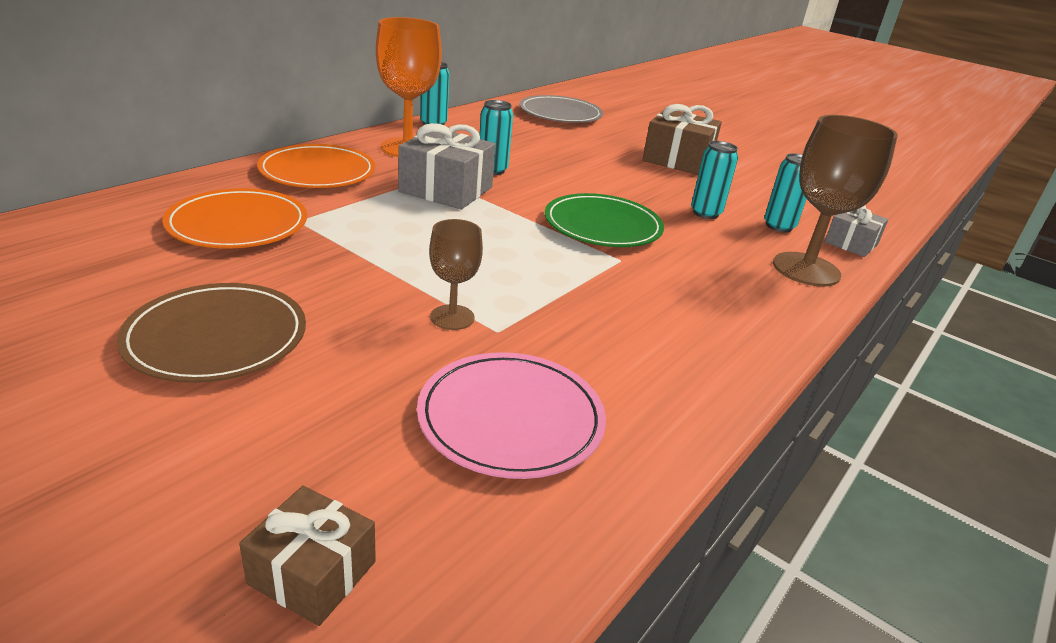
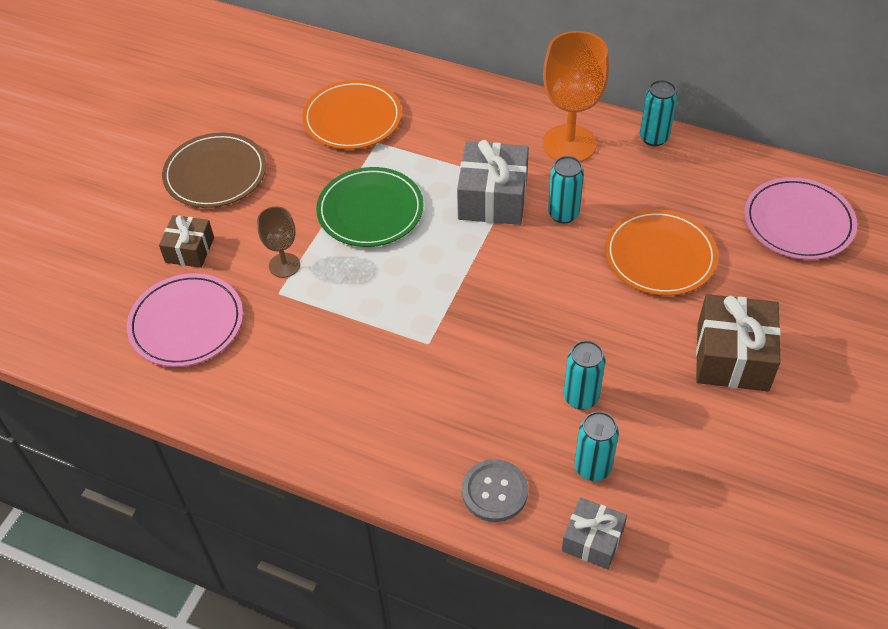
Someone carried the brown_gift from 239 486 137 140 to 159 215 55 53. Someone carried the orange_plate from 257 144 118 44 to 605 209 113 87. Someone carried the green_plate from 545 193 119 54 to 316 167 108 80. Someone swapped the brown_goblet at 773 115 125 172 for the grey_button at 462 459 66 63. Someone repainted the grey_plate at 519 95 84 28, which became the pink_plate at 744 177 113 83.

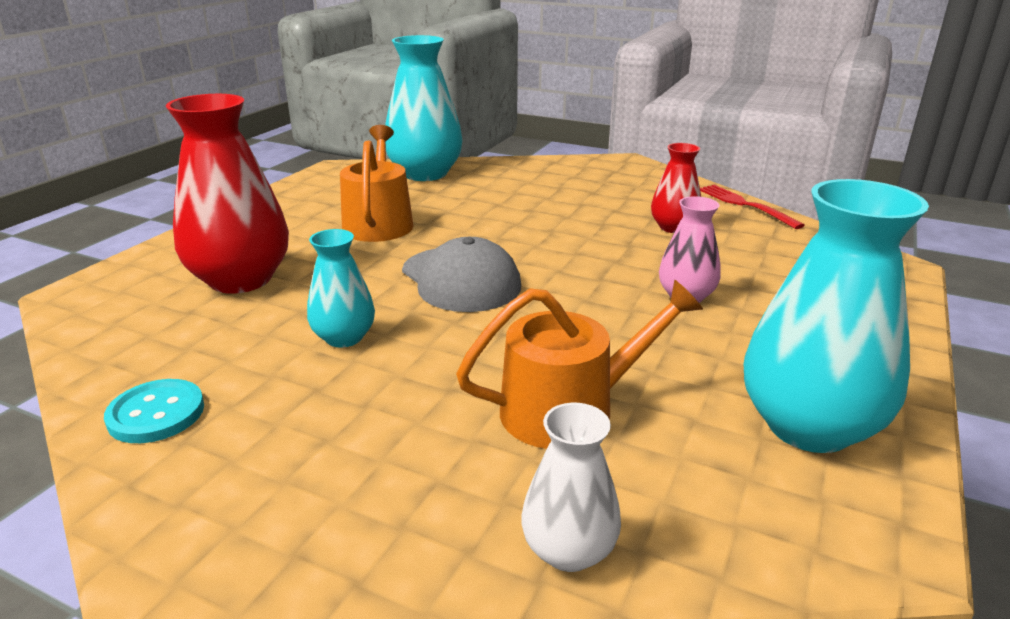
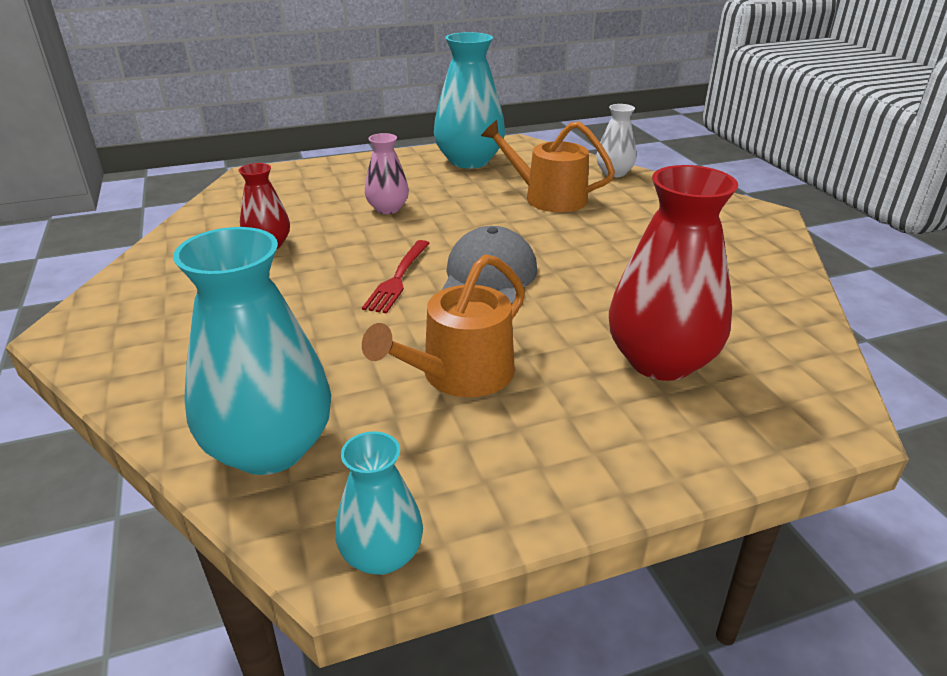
Someone took away the turquoise_button at 104 379 100 64. Someone carried the turquoise_vase from 307 229 68 119 to 335 431 88 144. Someone carried the red_fork from 700 185 105 44 to 362 240 68 73.

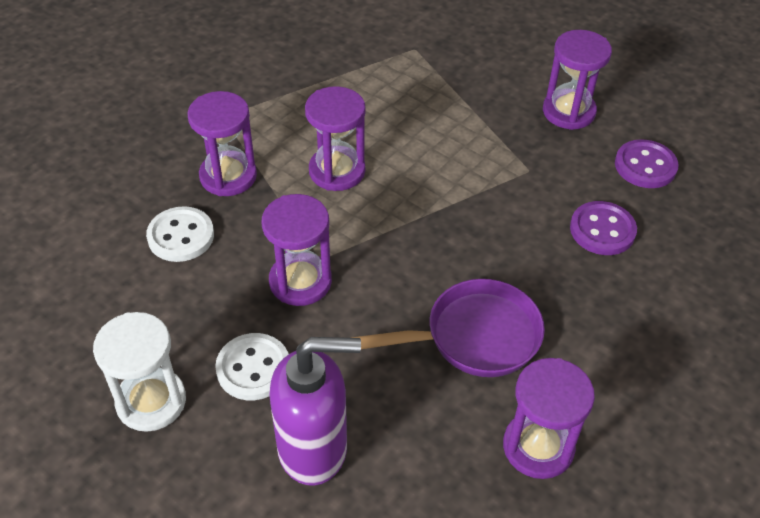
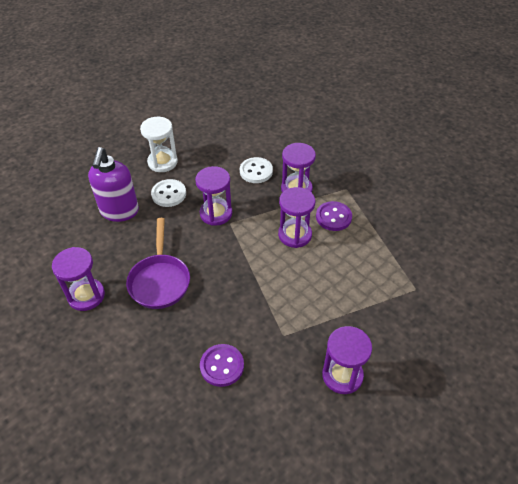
Someone carried the purple_button from 615 139 64 49 to 316 201 36 30.

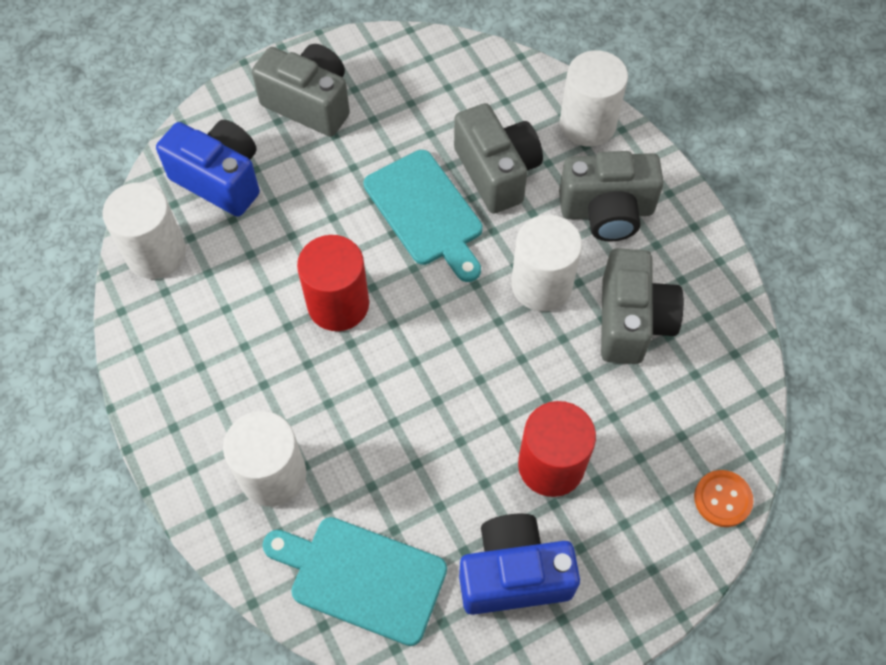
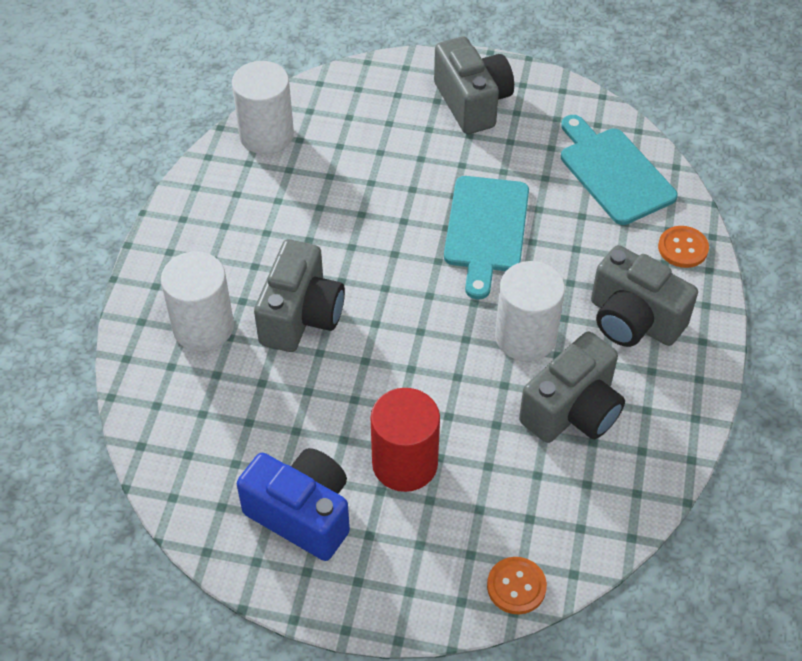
Someone took away the blue_camera at 156 120 104 97. Someone took away the red_cylinder at 297 235 72 96. Someone carried the turquoise_cutting_board from 262 517 185 129 to 561 115 117 110. Someone carried the grey_camera from 454 103 89 111 to 254 239 91 113. Someone swapped the white_cylinder at 560 50 68 97 for the orange_button at 658 226 51 42.

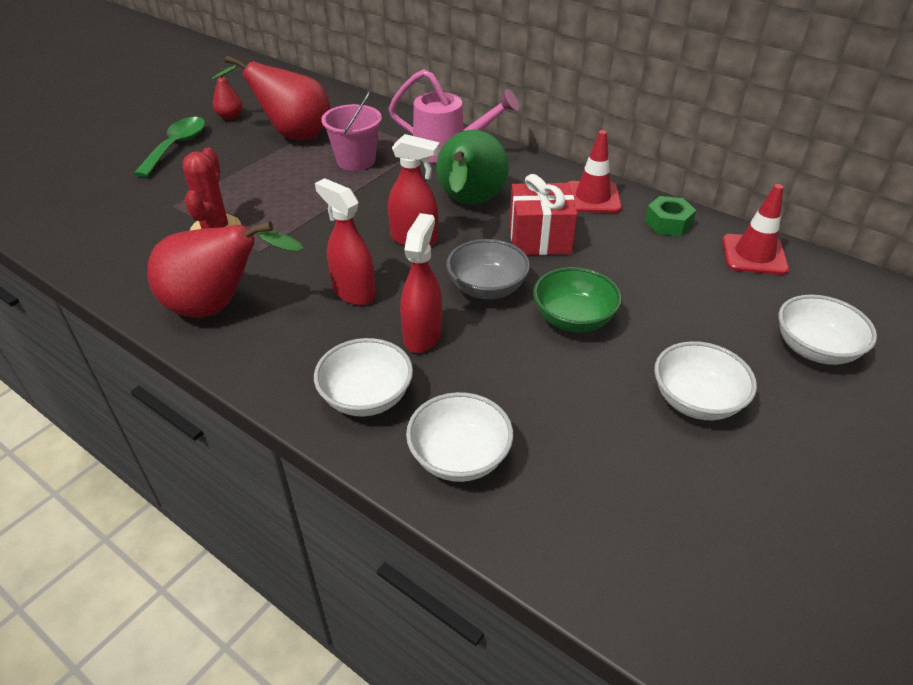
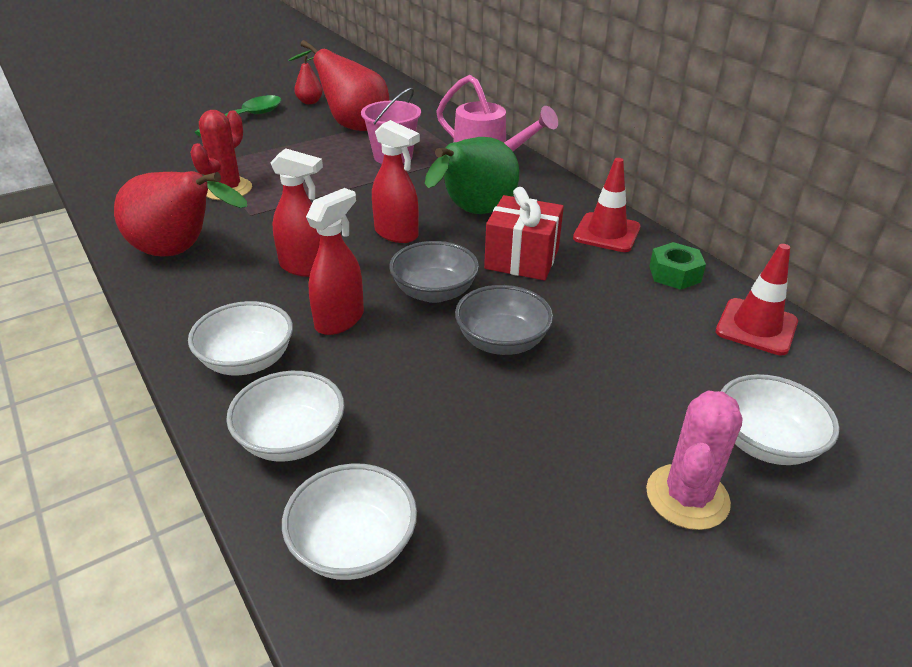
Someone put down the pink_cactus at 646 391 96 139. Someone carried the white_bowl from 654 341 103 79 to 282 463 135 117. Someone repainted the green_bowl at 533 267 89 65, which became the grey_bowl at 455 285 98 70. Someone rotated the red_spray_bottle at 315 178 61 127 by 135 degrees clockwise.

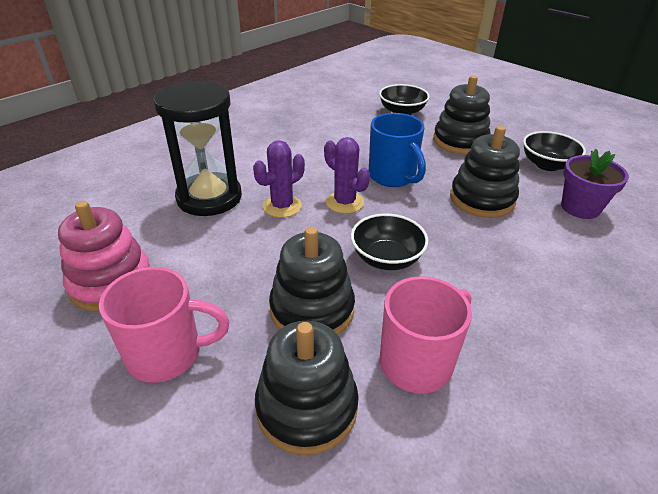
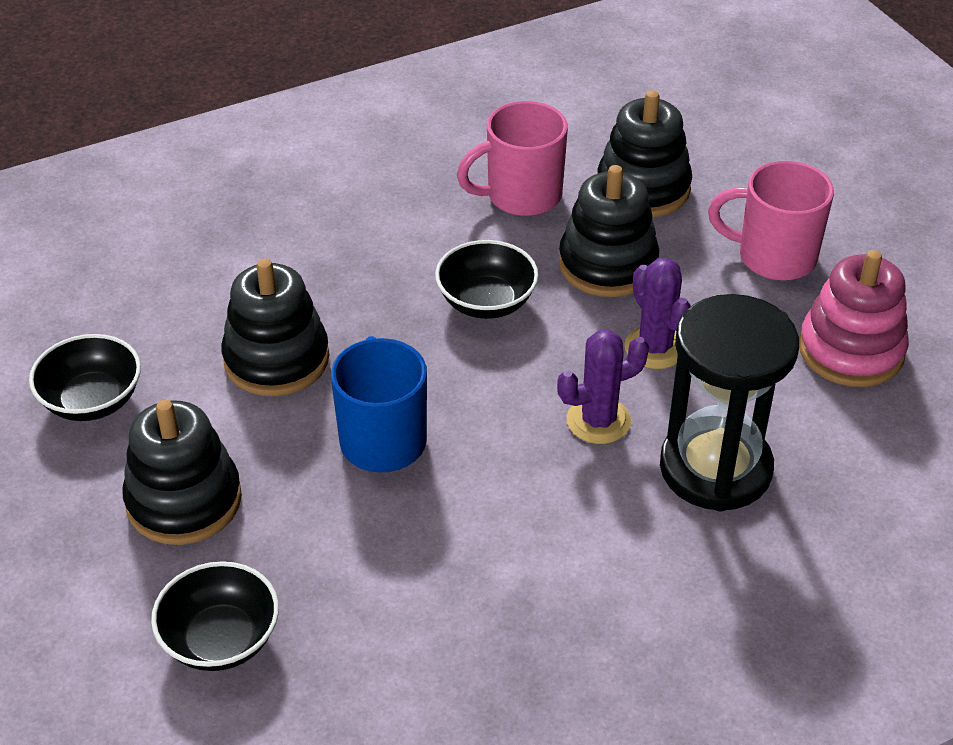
Someone took away the purple_flower_pot at 561 149 68 70. Someone carried the purple_cactus from 324 137 46 77 to 624 258 67 111.

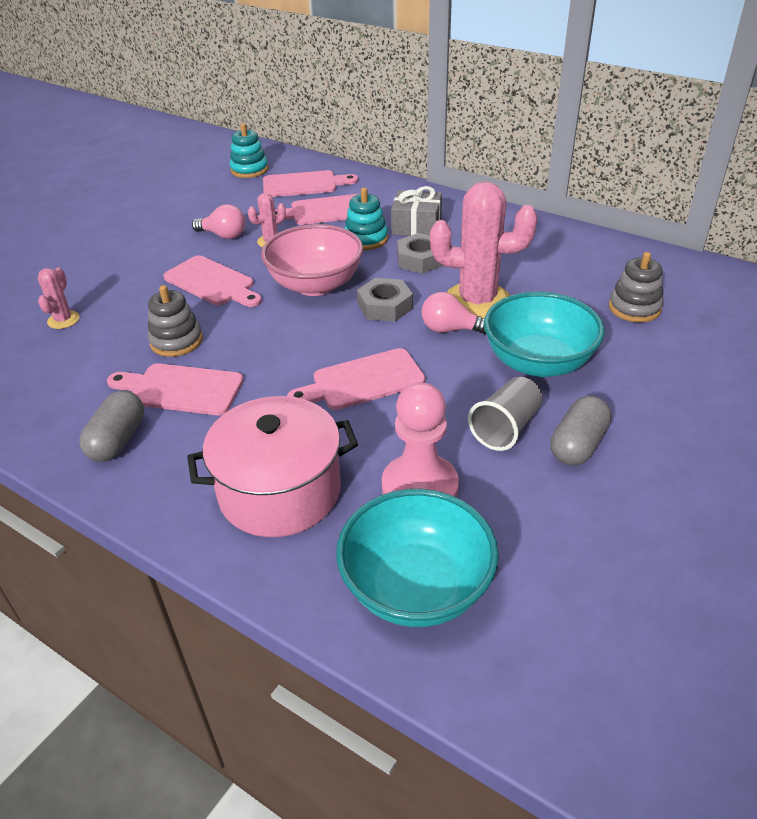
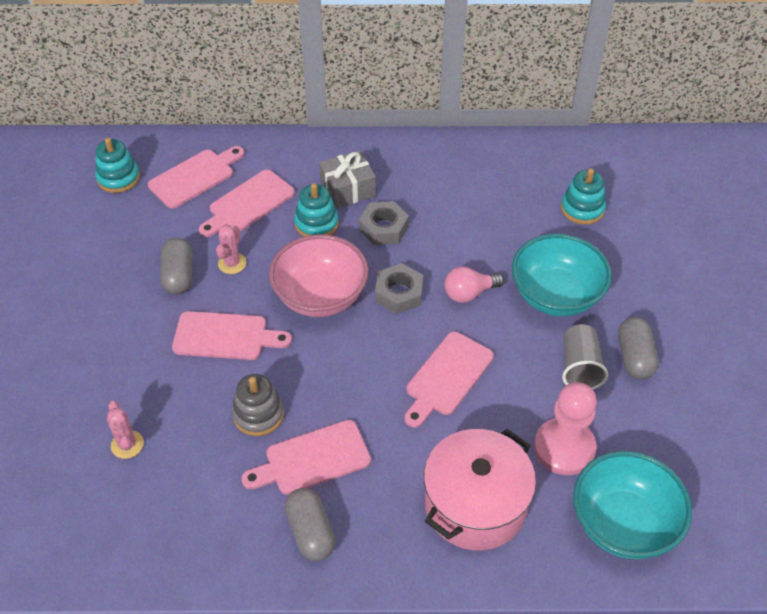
Someone took away the pink_cactus at 430 181 107 137. Someone swapped the pink_light_bulb at 192 204 53 35 for the grey_capsule at 160 238 33 57. Someone repainted the grey_stacking_toy at 609 252 55 70, which became the turquoise_stacking_toy at 561 169 45 56.

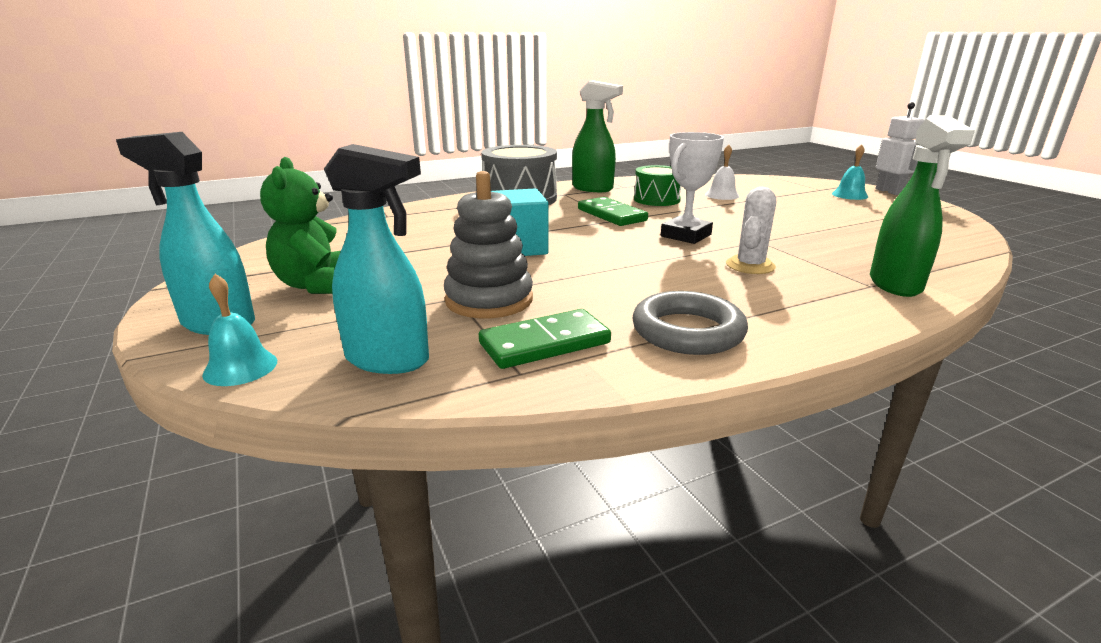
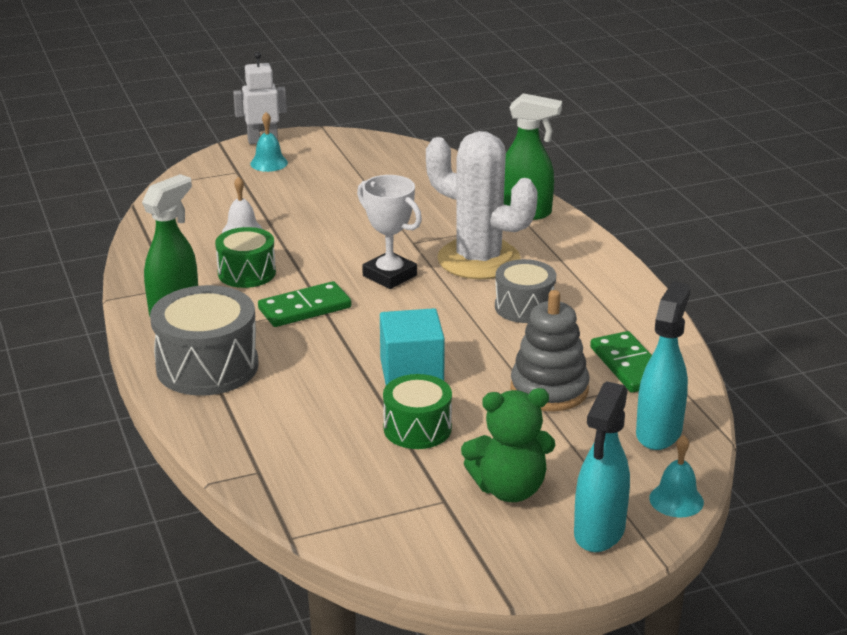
Someone took away the grey_ring at 632 291 116 64. Someone put down the green_drum at 383 374 69 75. Someone put down the grey_drum at 495 259 61 64. Someone scaled the white_cactus at 726 187 50 87 by 1.96.

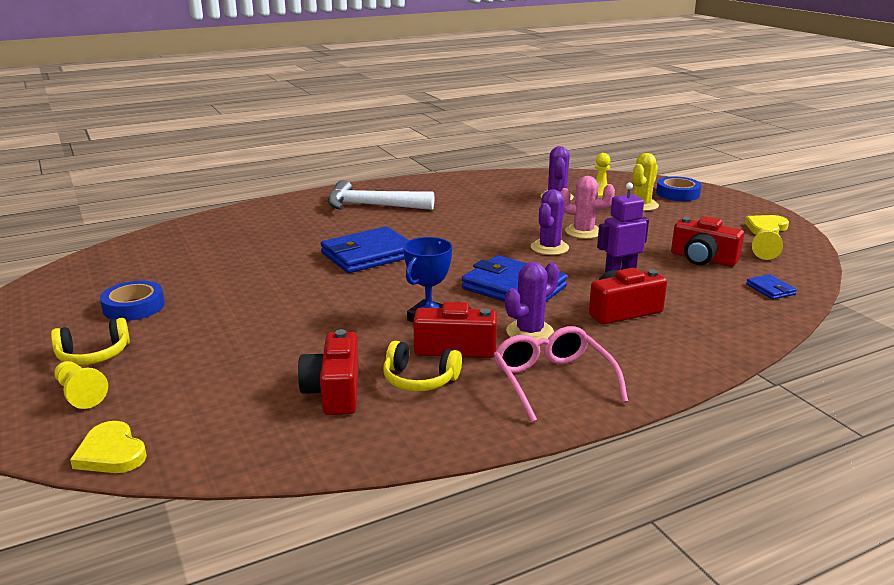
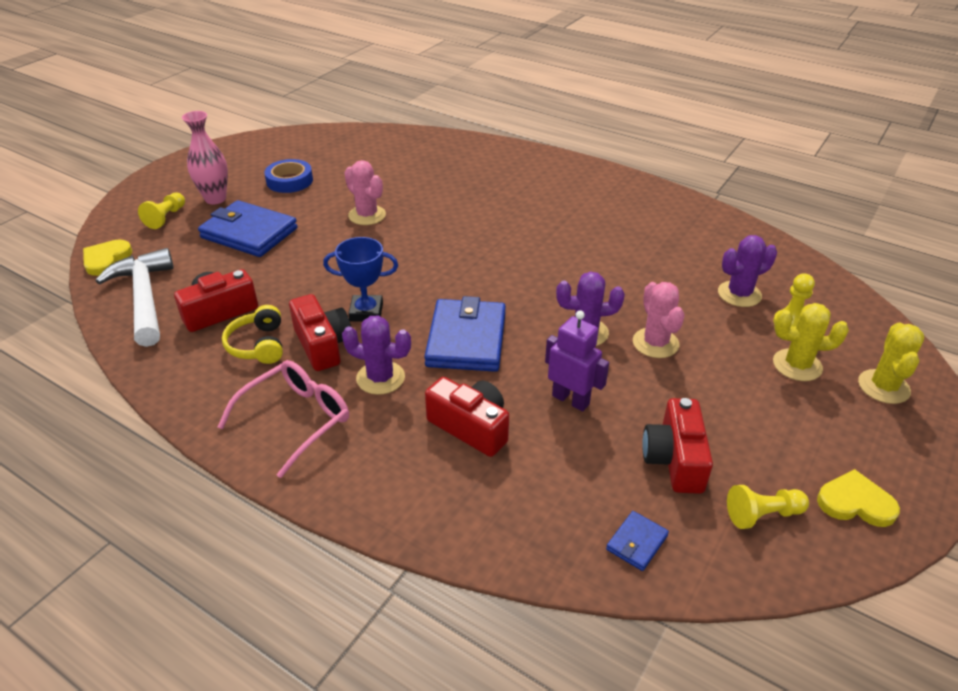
Someone put down the pink_cactus at 345 160 41 65. Someone carried the blue_wallet from 320 227 89 46 to 198 200 100 57. Someone carried the white_hammer from 328 180 107 30 to 96 248 78 99. Someone swapped the yellow_headphones at 51 318 79 47 for the pink_vase at 182 111 46 94. Someone swapped the blue_tape at 656 177 46 24 for the yellow_cactus at 858 323 66 81.

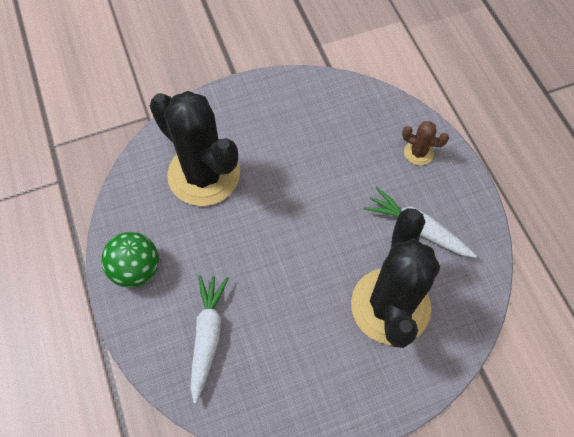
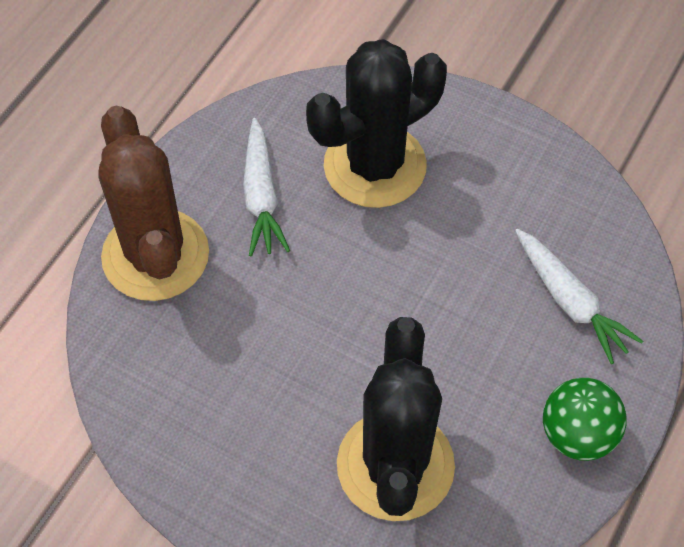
Someone rotated the white_carrot at 190 275 39 129 by 90 degrees counterclockwise. Someone scaled the brown_cactus at 402 121 47 44 by 2.41.

